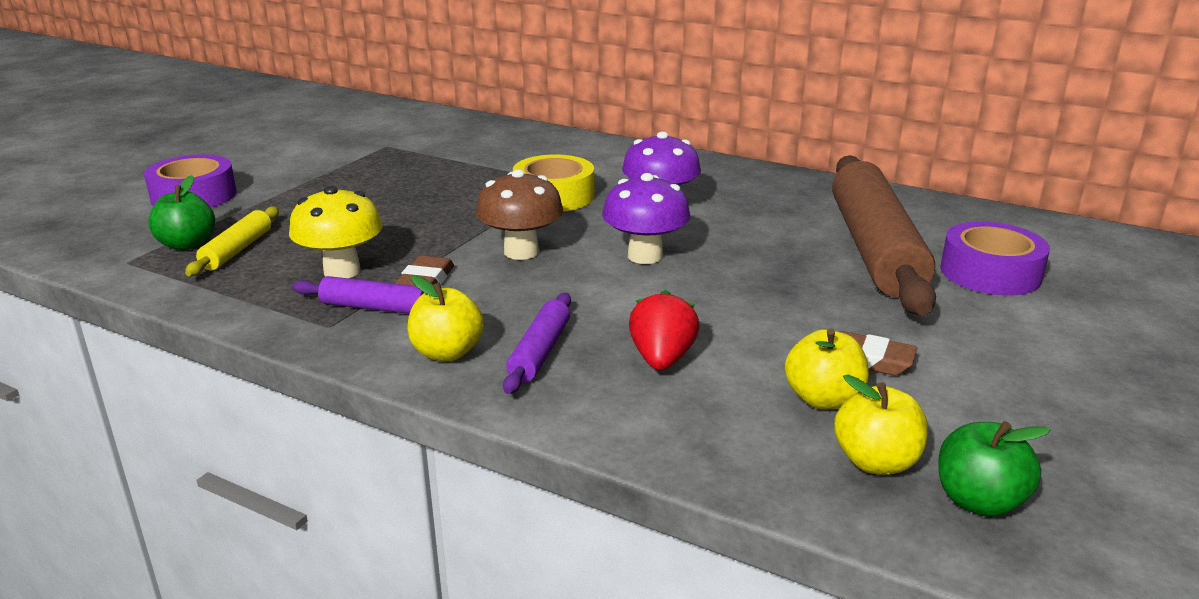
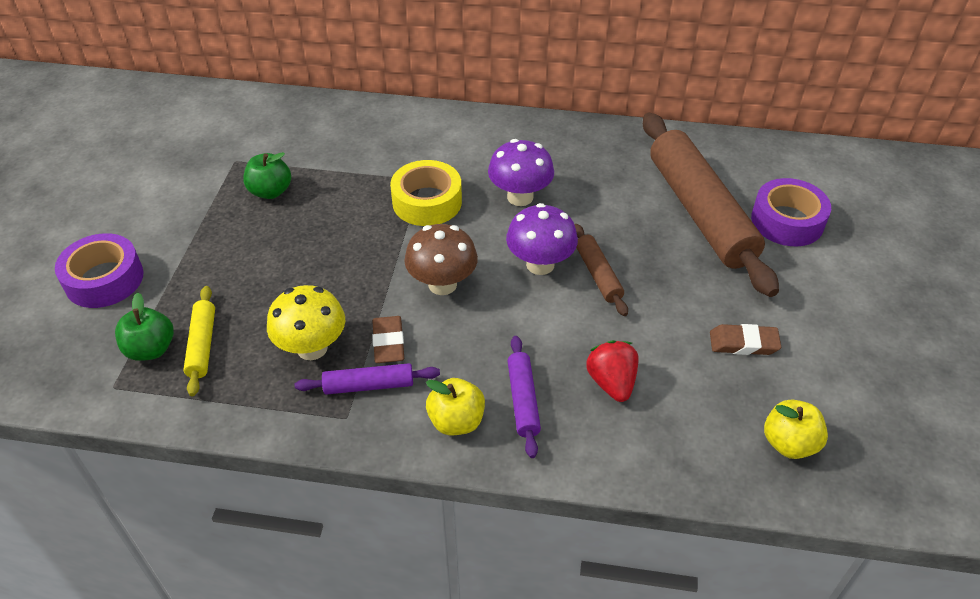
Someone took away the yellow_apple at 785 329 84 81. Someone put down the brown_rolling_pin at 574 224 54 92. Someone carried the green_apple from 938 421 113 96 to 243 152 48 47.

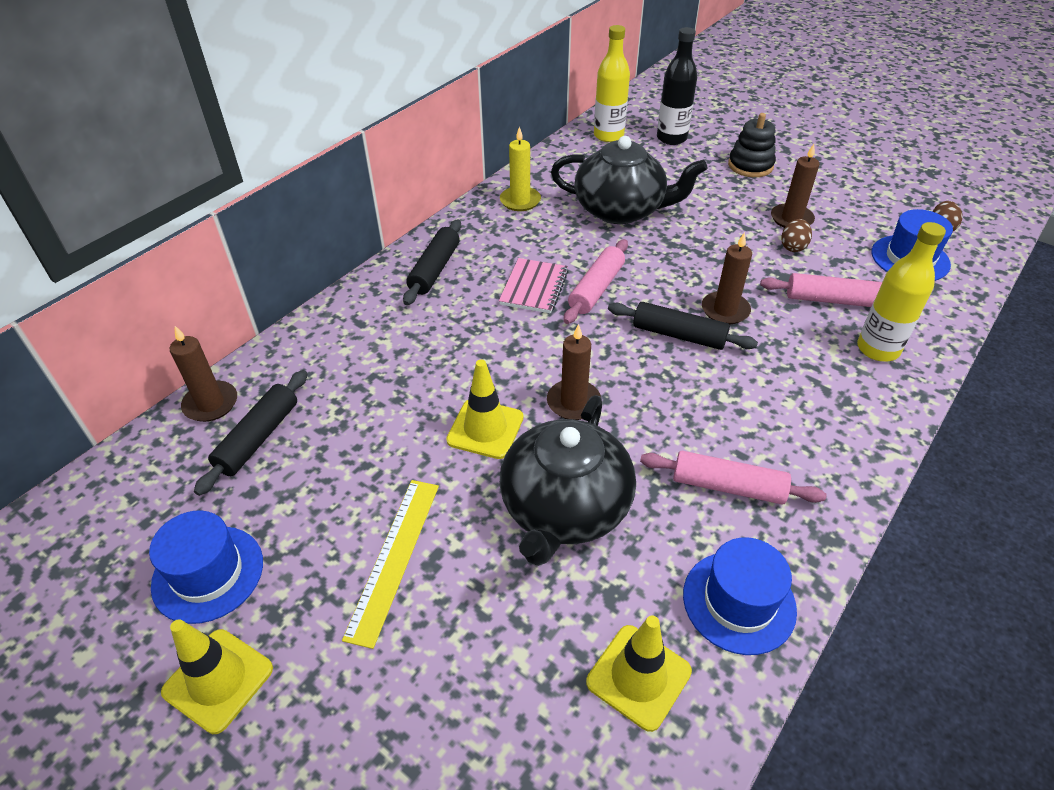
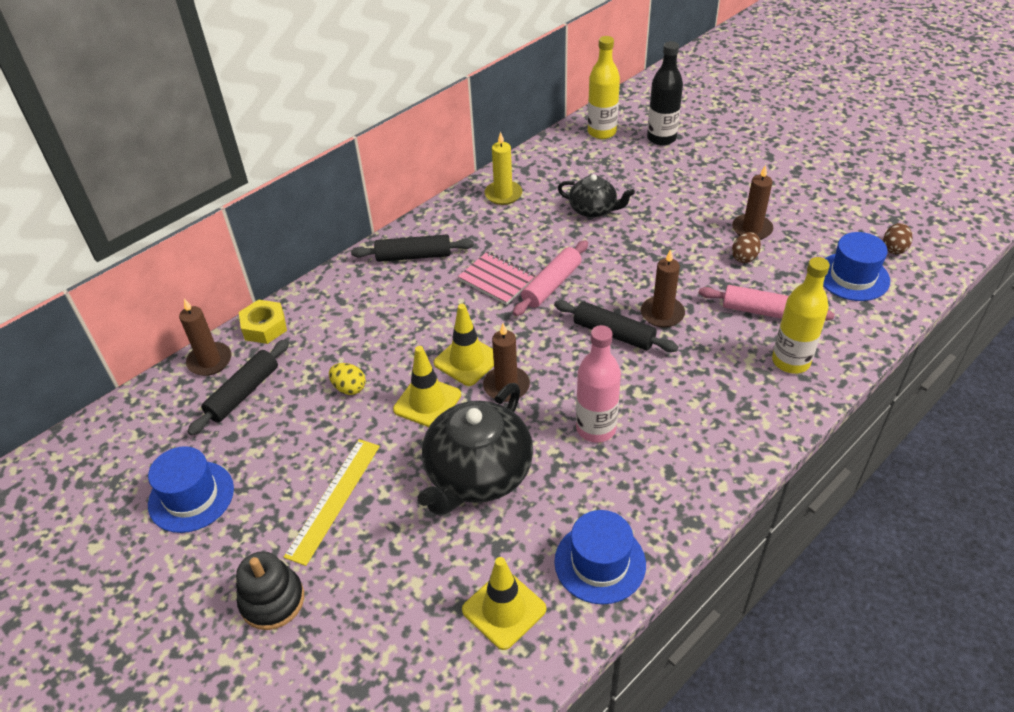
Someone took away the pink_rolling_pin at 640 451 186 54. Someone put down the yellow_nut at 239 299 48 45. Someone put down the yellow_egg at 329 363 37 32. Someone put down the pink_bottle at 576 325 45 118. Someone carried the yellow_traffic_cone from 161 619 112 115 to 434 304 60 82. Someone carried the black_stacking_toy from 728 113 48 64 to 236 551 68 79. Someone rotated the black_rolling_pin at 403 219 58 86 by 60 degrees clockwise. Someone rotated the pink_notebook at 499 258 70 55 by 75 degrees counterclockwise. Someone scaled the black_teapot at 551 136 157 88 by 0.57.

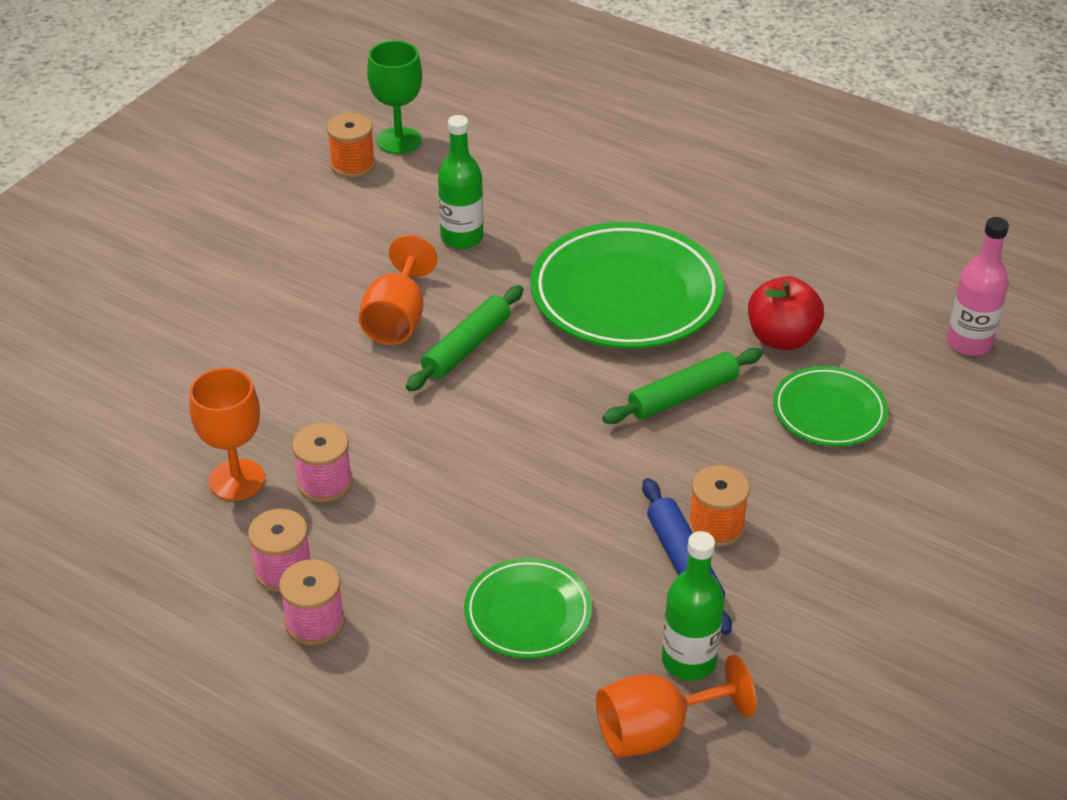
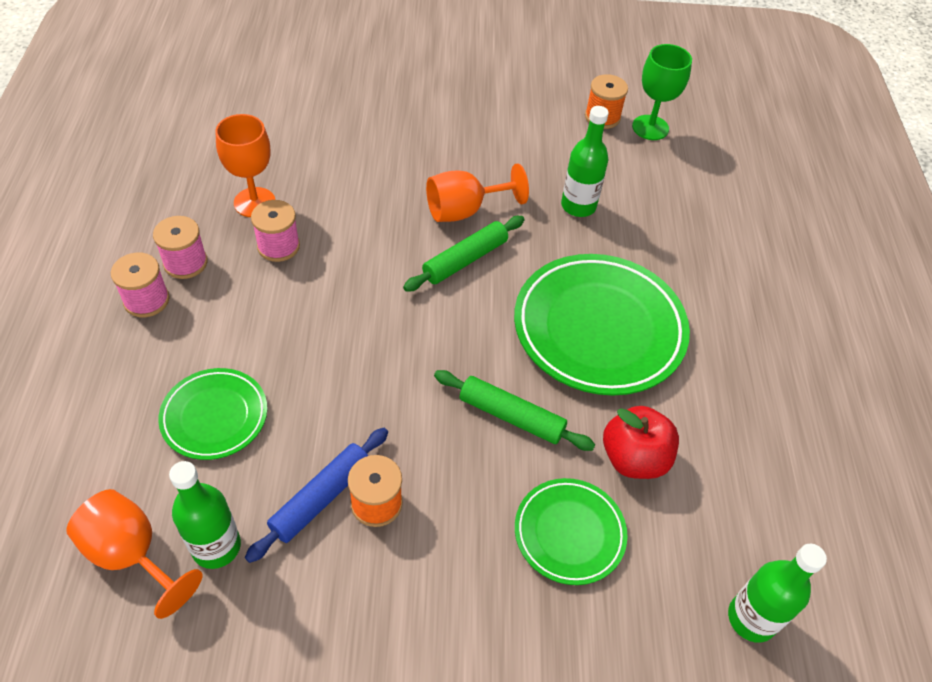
Someone repainted the pink_bottle at 947 217 62 139, which became the green_bottle at 728 544 99 99. Someone rotated the green_rolling_pin at 406 285 117 106 by 45 degrees counterclockwise.

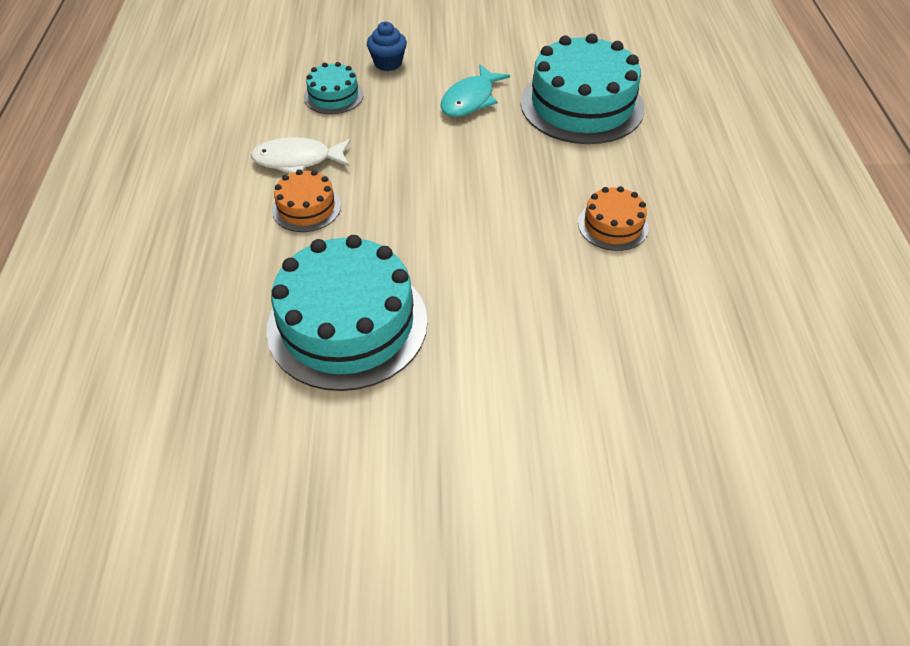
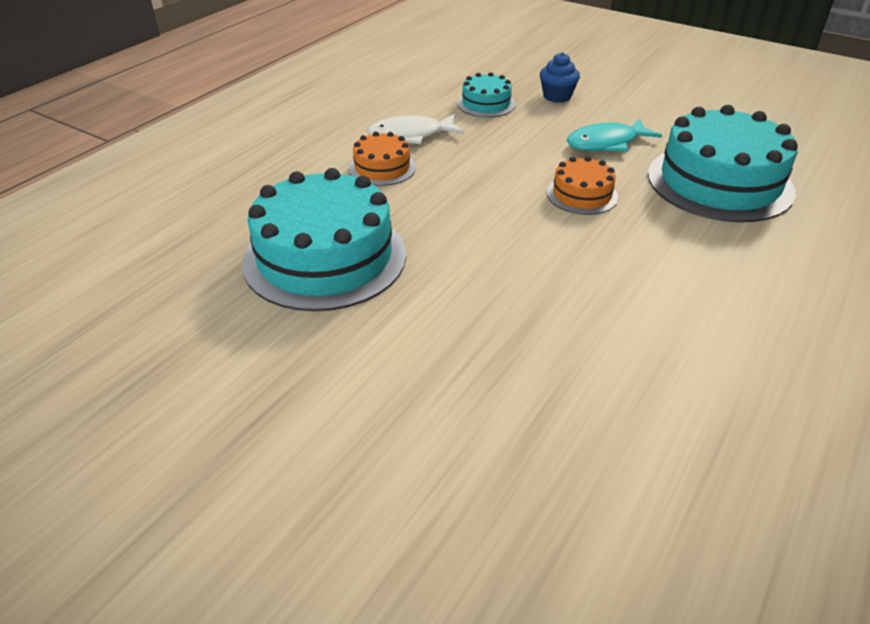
Someone carried the orange_cake from 578 186 71 65 to 547 156 71 59. Someone rotated the white_fish at 251 137 100 37 by 45 degrees counterclockwise.

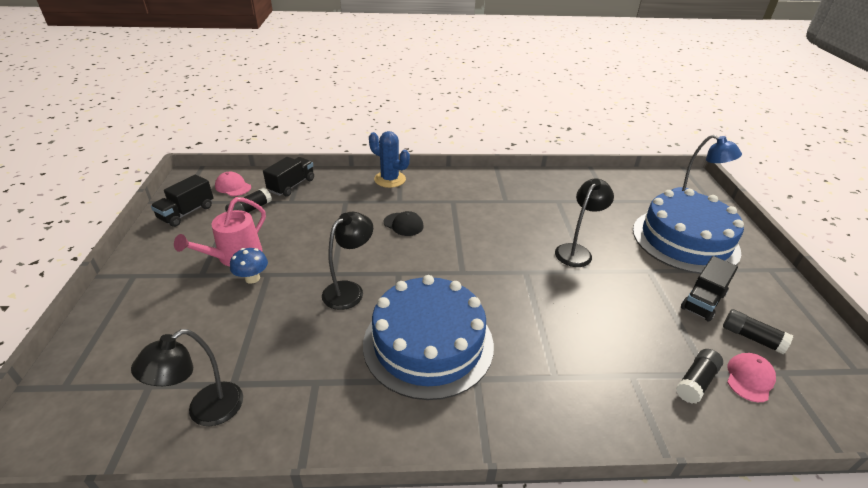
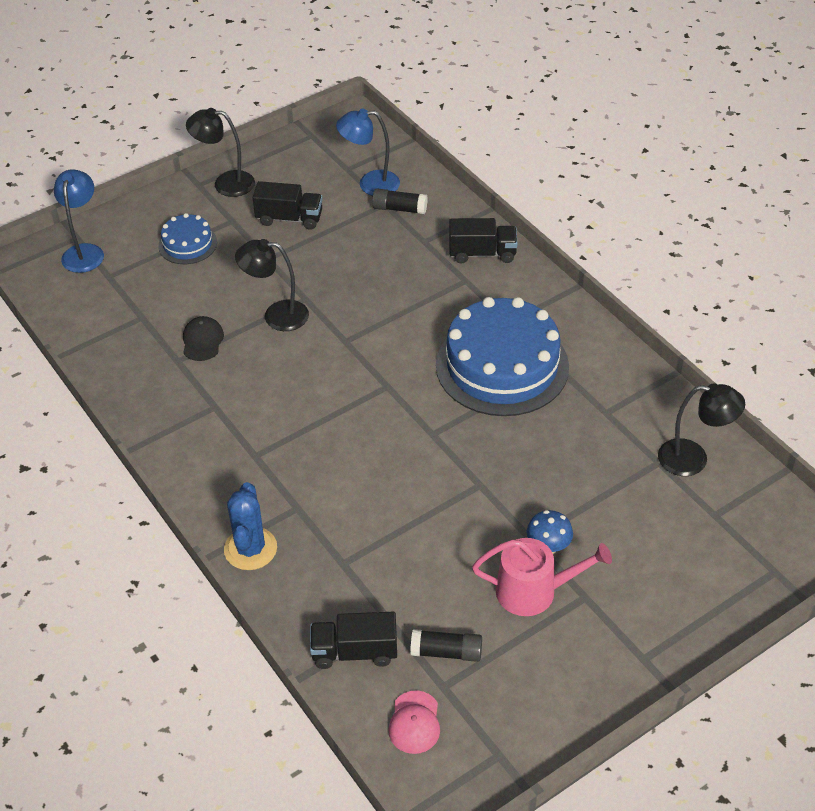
Someone took away the black_glue_stick at 723 309 70 46. Someone carried the black_truck from 151 175 63 52 to 449 218 69 45. Someone carried the black_lamp from 322 212 51 98 to 186 108 69 89. Someone carried the black_cap from 384 211 40 25 to 183 316 41 45. Someone swapped the pink_cap at 727 353 49 49 for the blue_lamp at 336 108 64 88. Someone scaled the blue_cake at 633 189 111 85 by 0.48.

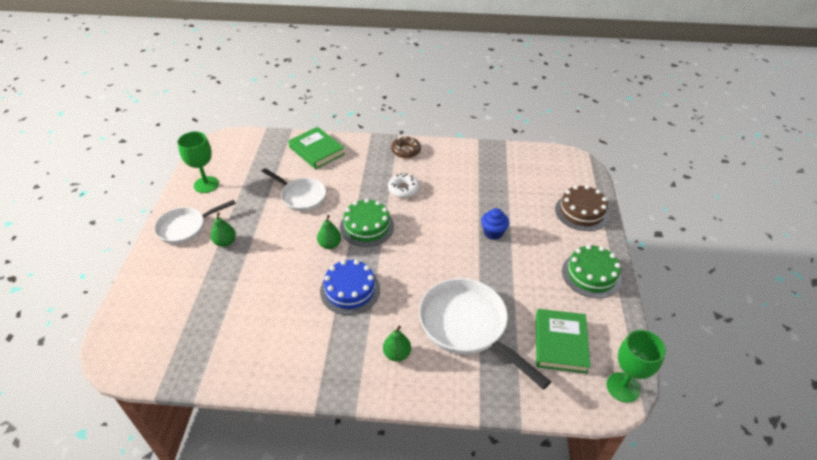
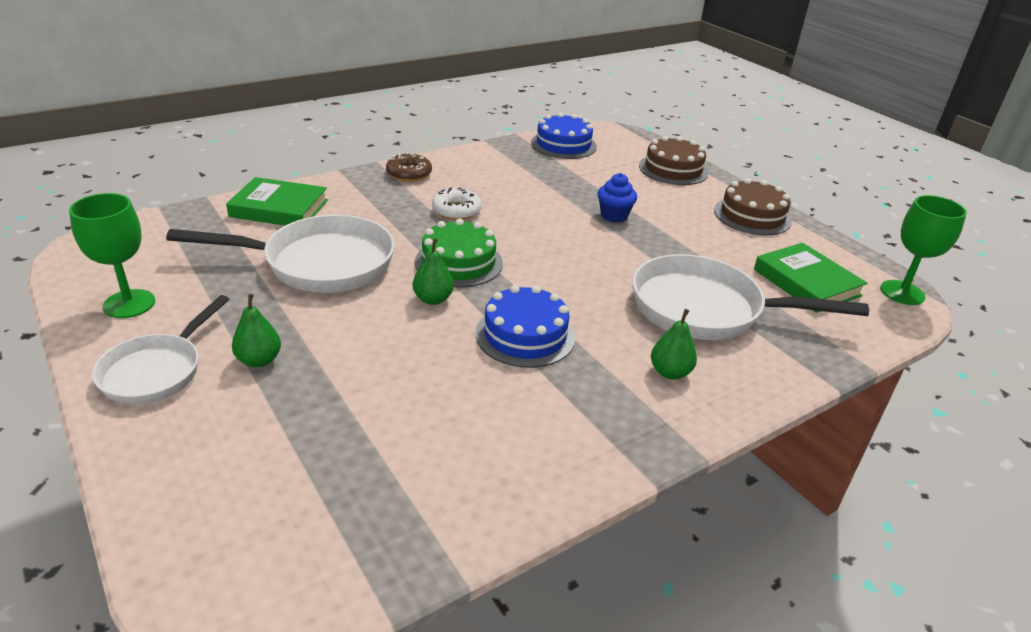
Someone put down the blue_cake at 531 113 66 46. Someone repainted the green_cake at 562 245 60 53, which became the brown_cake at 714 178 78 57. Someone scaled the white_pan at 262 168 64 43 by 1.61.

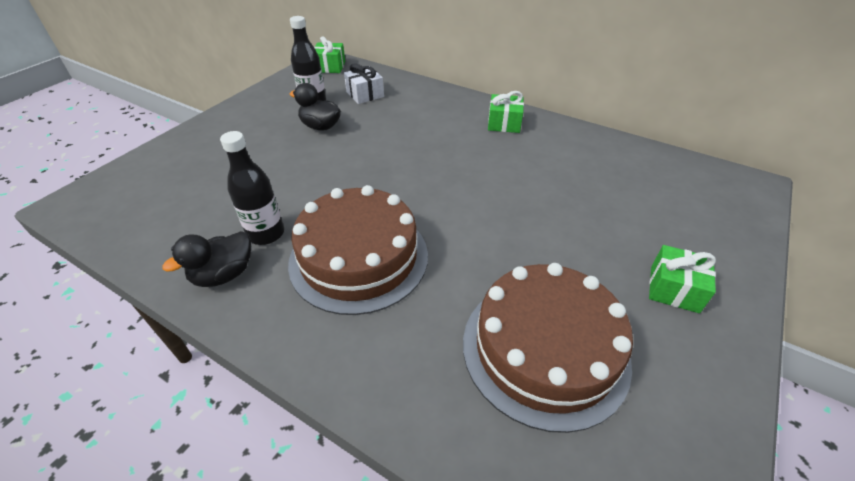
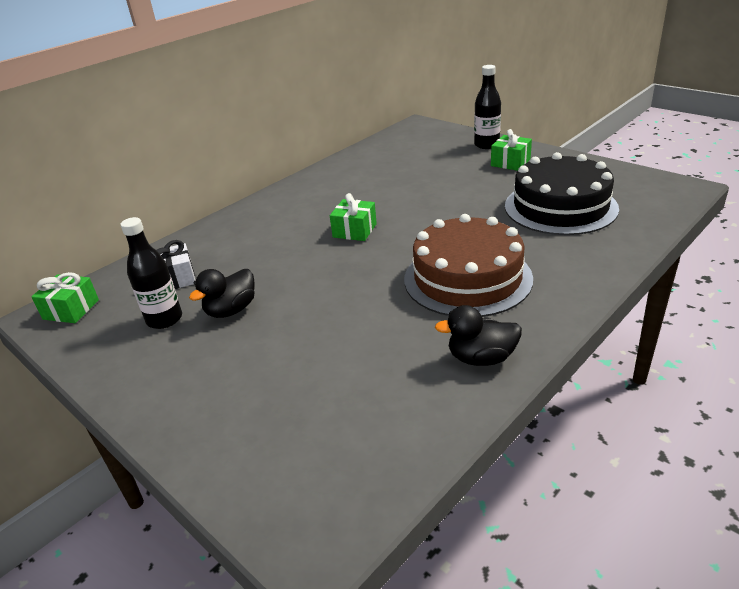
Someone carried the black_bottle from 220 131 64 114 to 474 65 27 84. Someone carried the green_gift from 488 91 36 42 to 330 193 47 48. Someone repainted the brown_cake at 463 263 170 170, which became the black_cake at 505 152 114 83. Someone rotated the black_duck at 162 231 89 56 by 120 degrees clockwise.

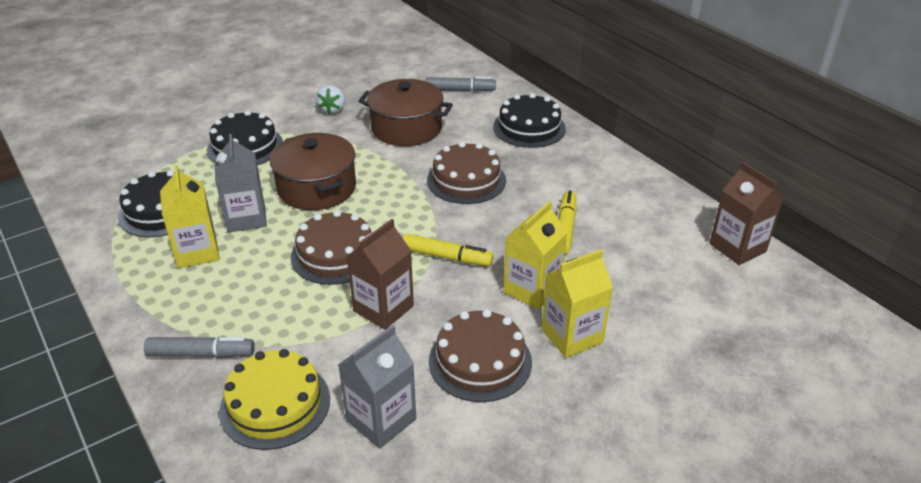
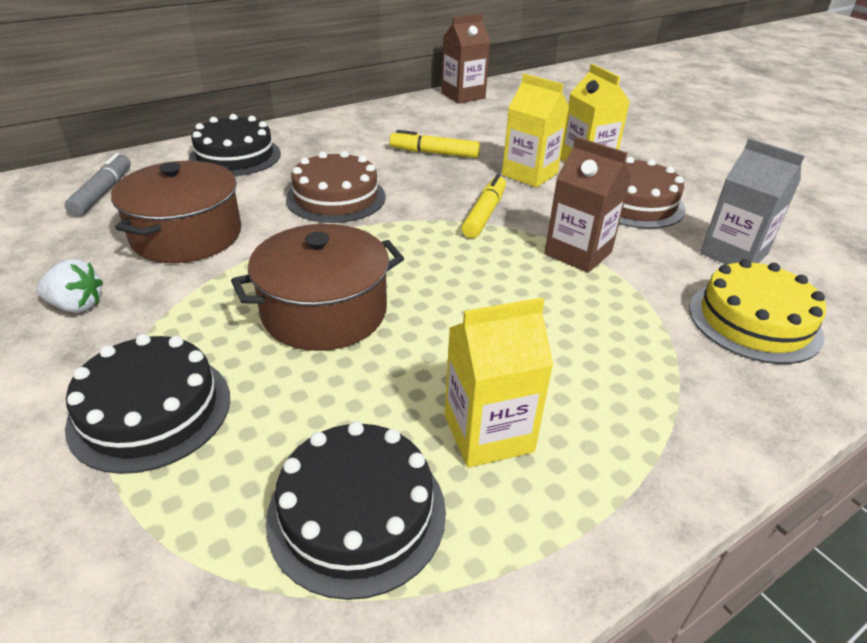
Someone took away the grey_marker at 144 337 111 21. Someone took away the grey_carton at 215 134 52 99. Someone took away the brown_cake at 291 210 80 75.

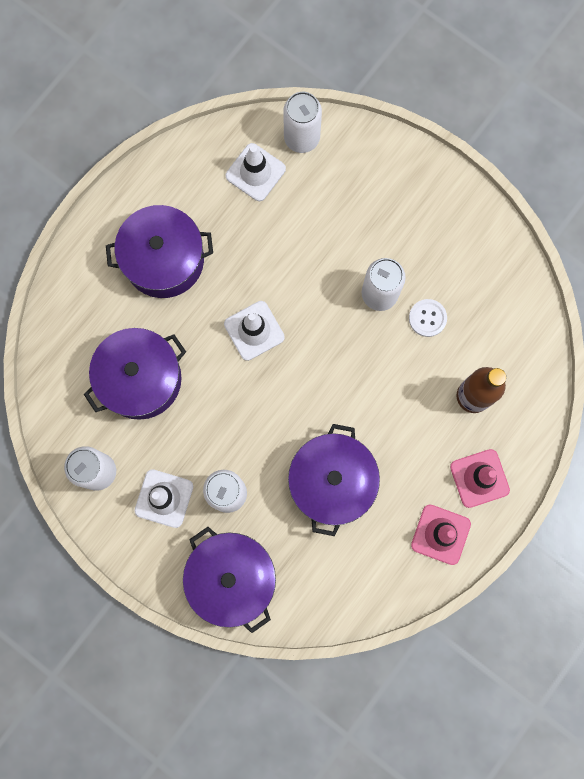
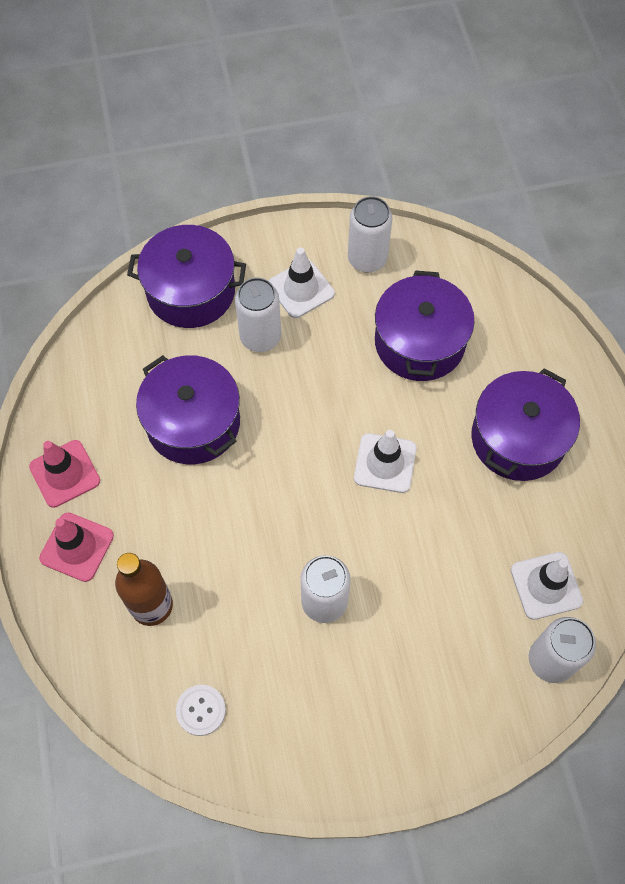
Someone carried the white_button from 409 299 38 38 to 176 685 50 51.

